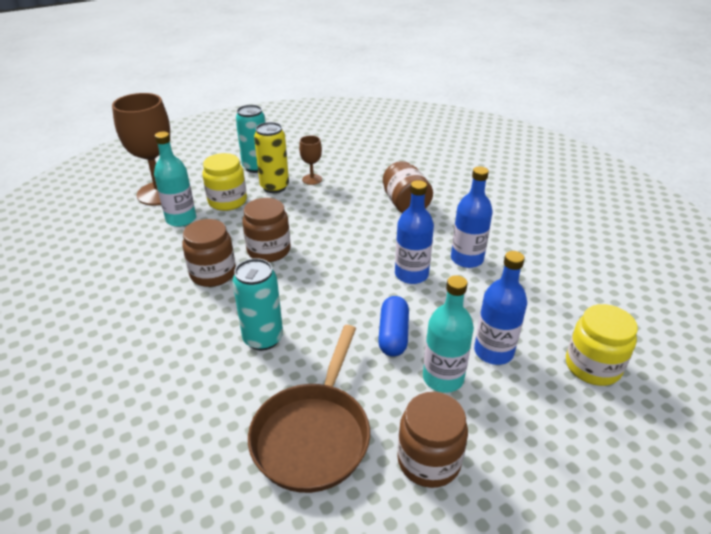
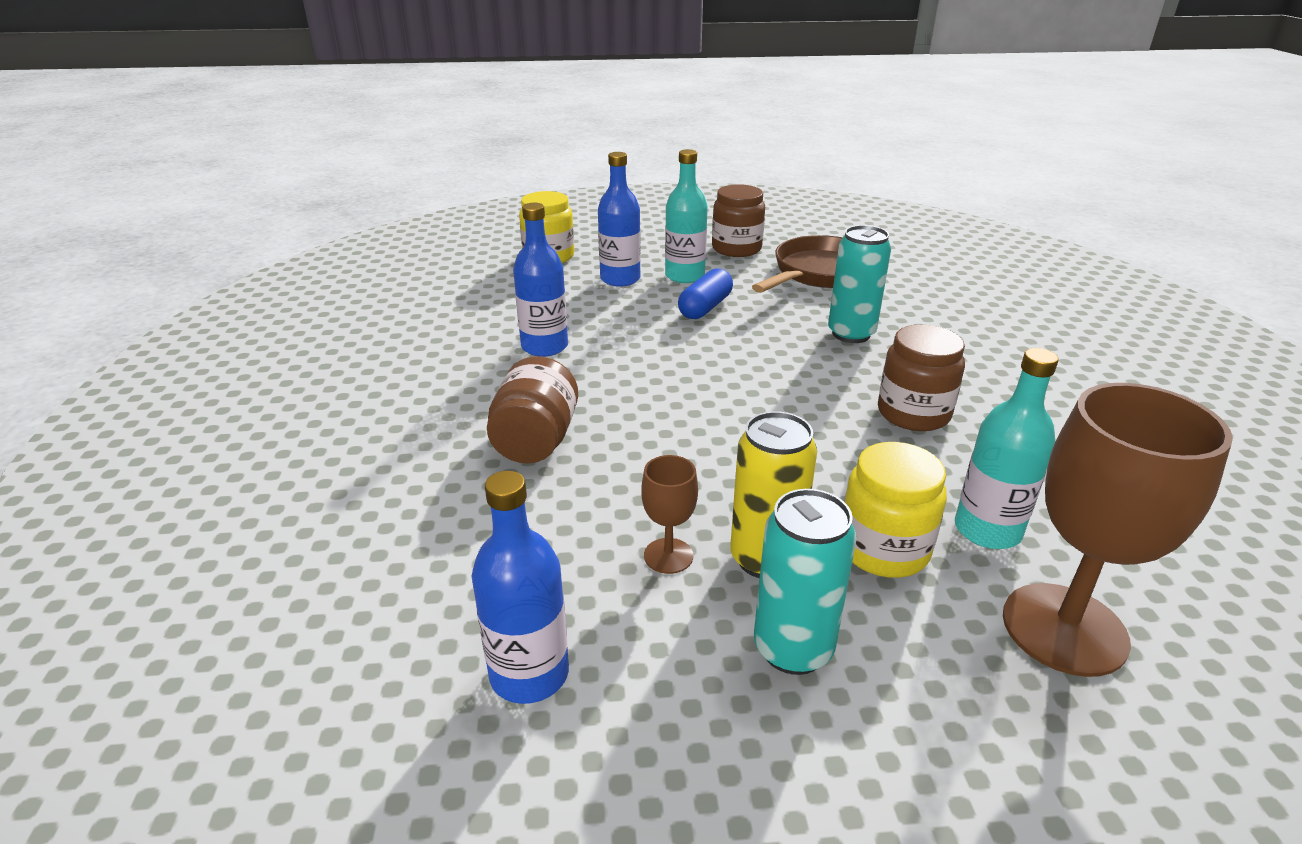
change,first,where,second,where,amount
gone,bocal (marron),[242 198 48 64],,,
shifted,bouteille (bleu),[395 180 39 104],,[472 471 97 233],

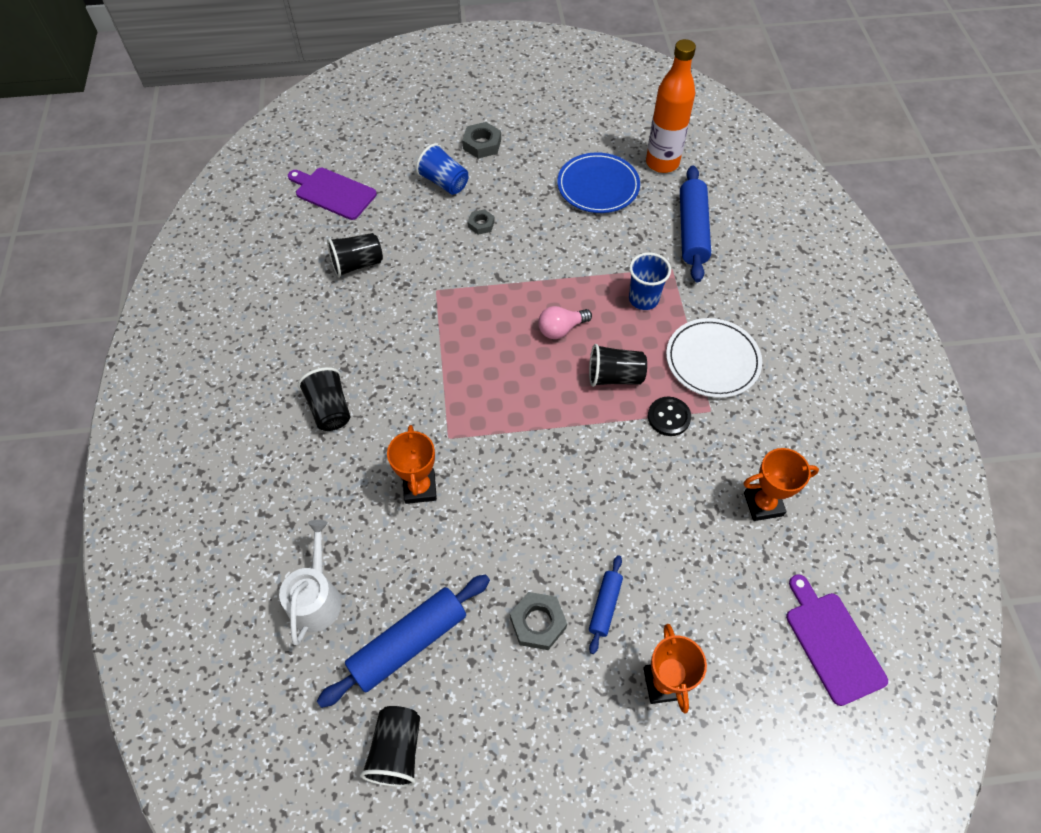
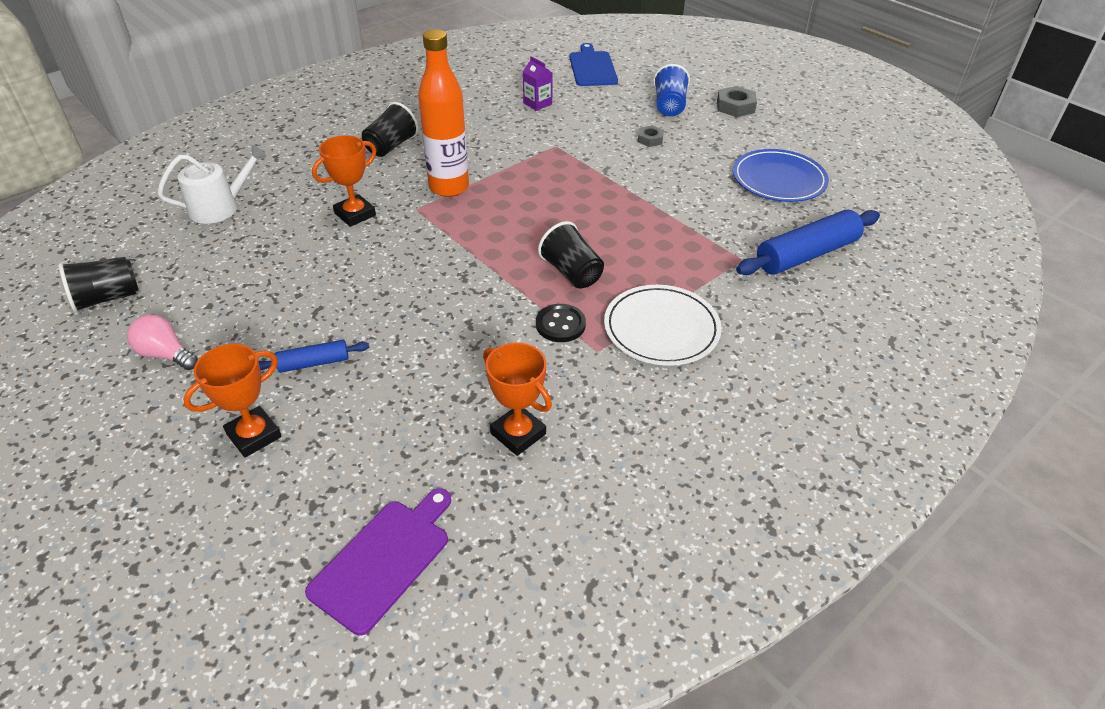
change,first,where,second,where,amount
repainted,planche à découper (violet),[288 168 89 52],planche à découper (bleu),[569 43 49 43],
gone,rouleau à pâtisserie (bleu),[317 574 173 134],,,
swapped,gobelet (noir),[327 233 56 45],brique de lait (violet),[523 56 30 55],
gone,écrou (gris),[510 592 57 58],,,
shifted,ampoule (rose),[538 306 54 33],,[127 315 71 55],
gone,gobelet (bleu),[629 253 42 57],,,
shifted,bouteille (orange),[646 39 50 134],,[418 29 51 168],

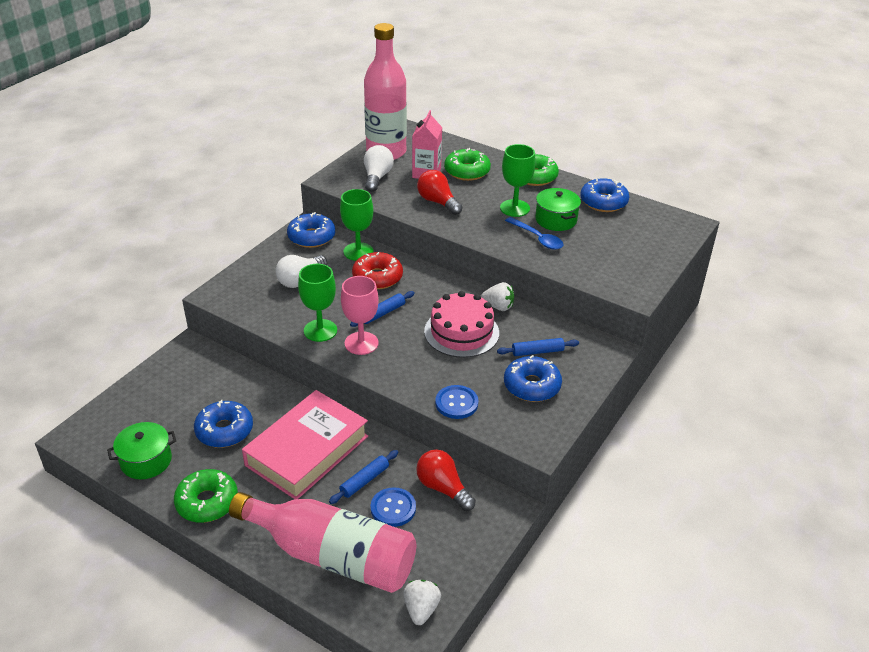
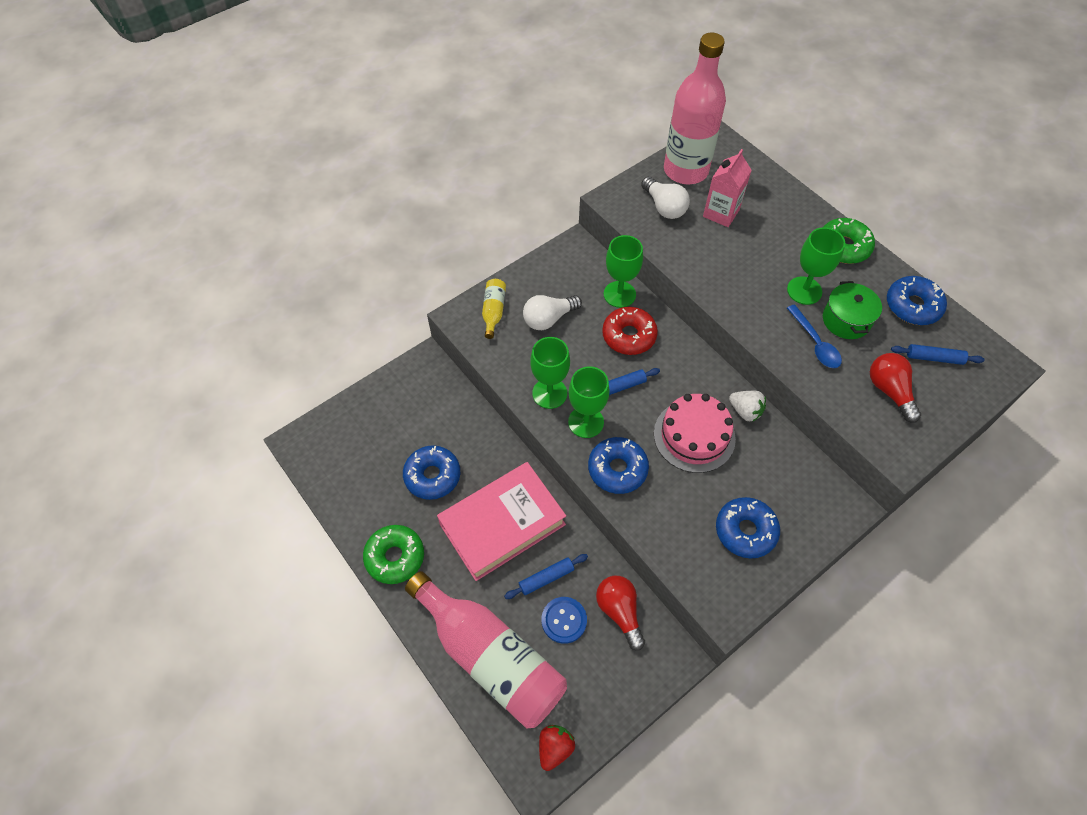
change,first,where,second,where,amount
gone,marmite (vert),[107 422 69 57],,,
shifted,beignet (bleu),[287 212 48 36],,[588 437 61 57],
repainted,verre à pied (rose),[341 276 38 79],verre à pied (vert),[568 366 42 72],
rotated,ampoule (blanc),[364 145 30 47],,[641 177 49 42],120 degrees clockwise
repainted,fraise (blanc),[403 580 38 45],fraise (rouge),[539 725 36 46],
shifted,ampoule (rouge),[417 170 46 45],,[870 353 51 70],
gone,bouton (bleu),[435 385 43 34],,,
gone,beignet (vert),[444 148 47 33],,,
shifted,rouleau à pâtisserie (bleu),[497 338 82 18],,[891 344 94 21],
new,,,bouteille (jaune),[482 279 24 60],

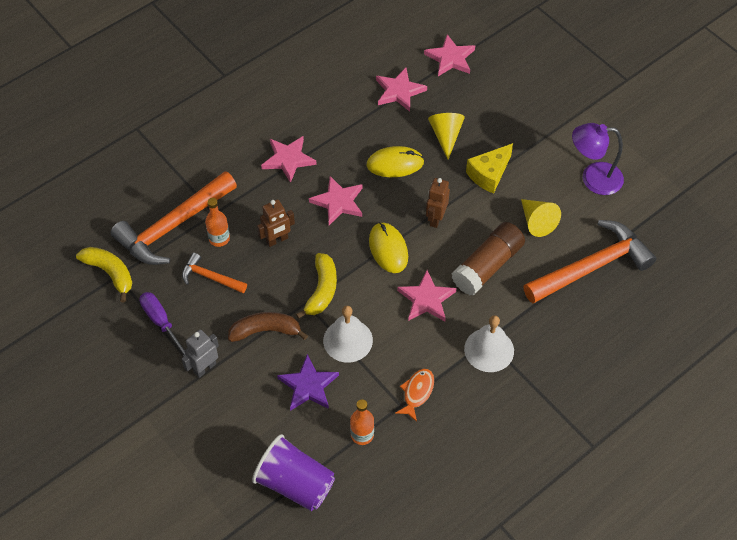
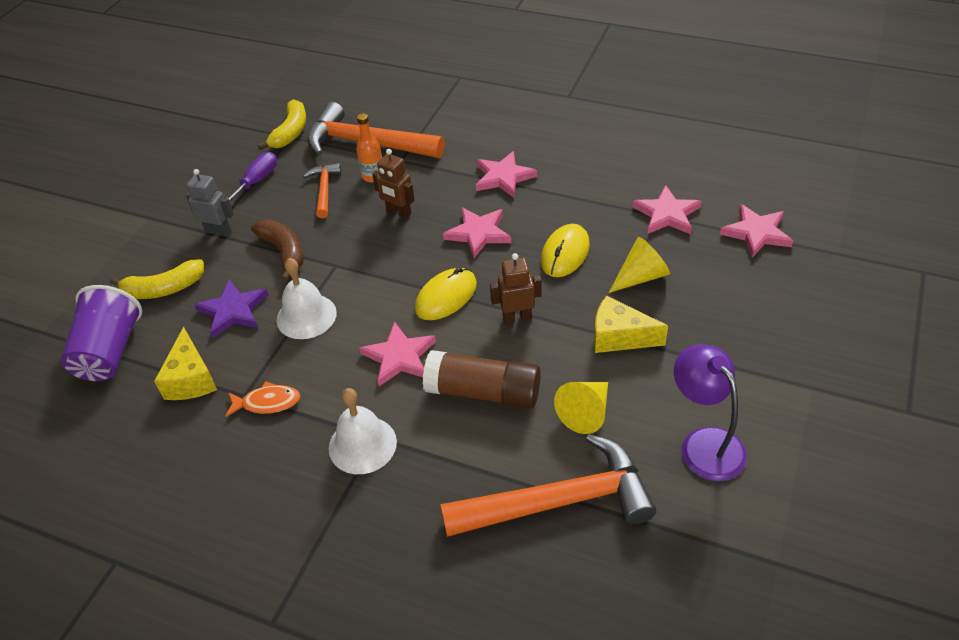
change,first,where,second,where,amount
shifted,banane (jaune),[296 253 41 66],,[110 259 94 40],
swapped,bouteille (orange),[350 399 24 46],fromage (jaune),[154 327 63 73],
rotated,souris (jaune),[366 146 58 31],,[541 224 49 53],60 degrees clockwise
rotated,marteau (orange),[523 220 133 84],,[440 434 216 103],45 degrees counterclockwise

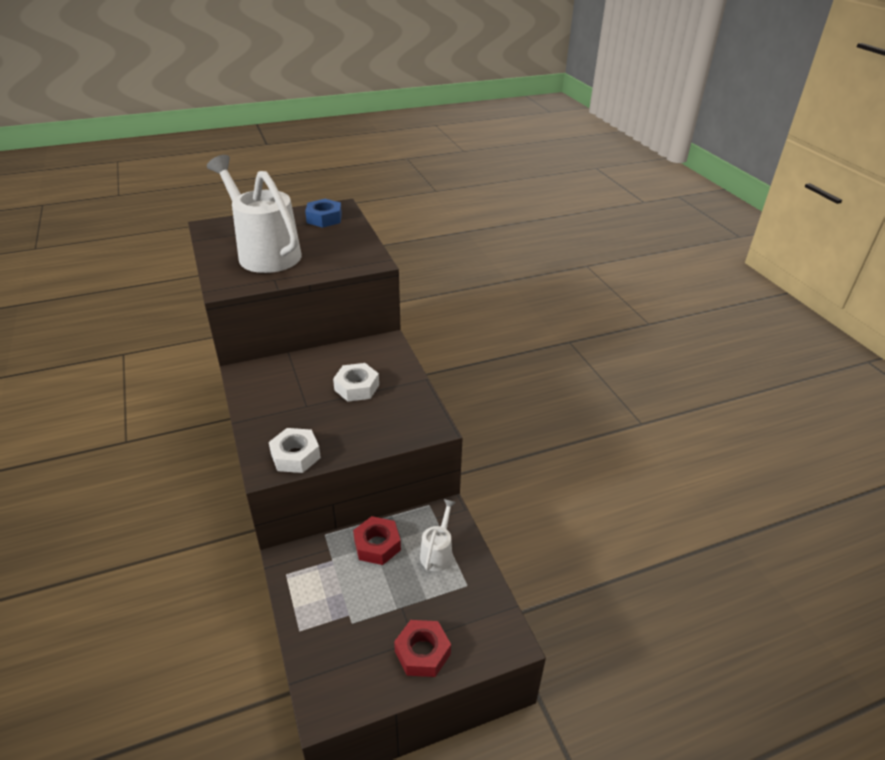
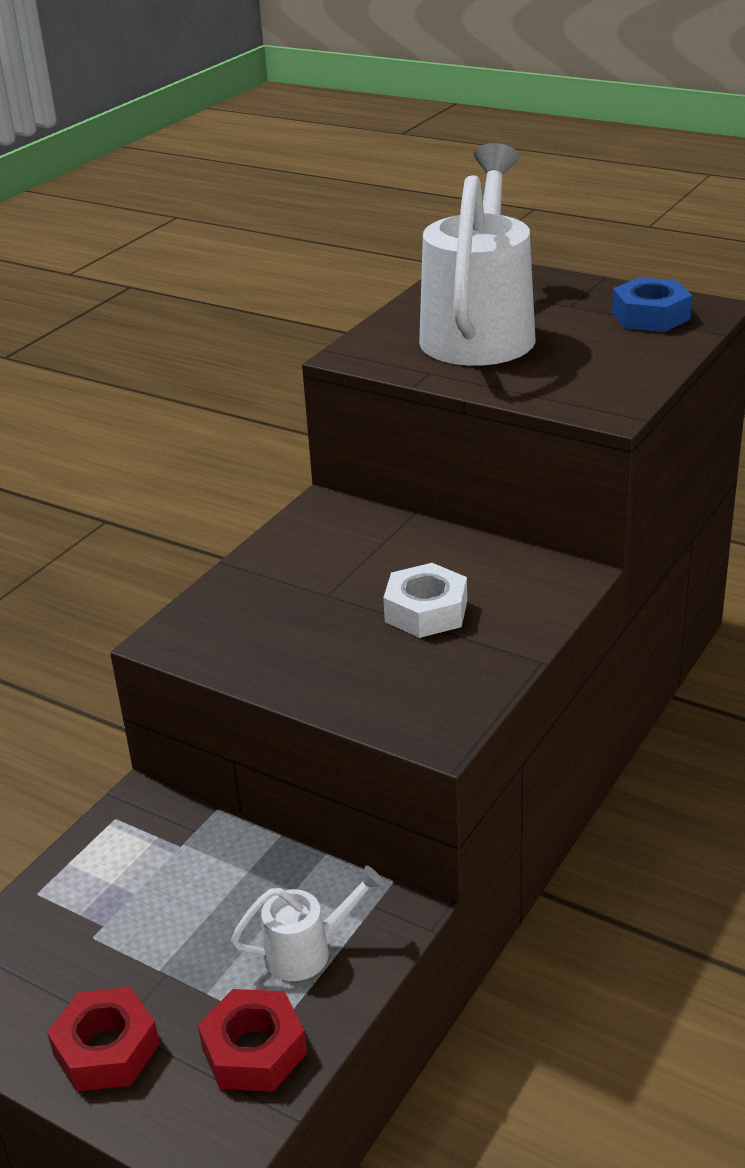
change,first,where,second,where,amount
gone,écrou (blanc),[269 428 52 45],,,
shifted,écrou (rouge),[353 516 48 49],,[198 989 109 103],

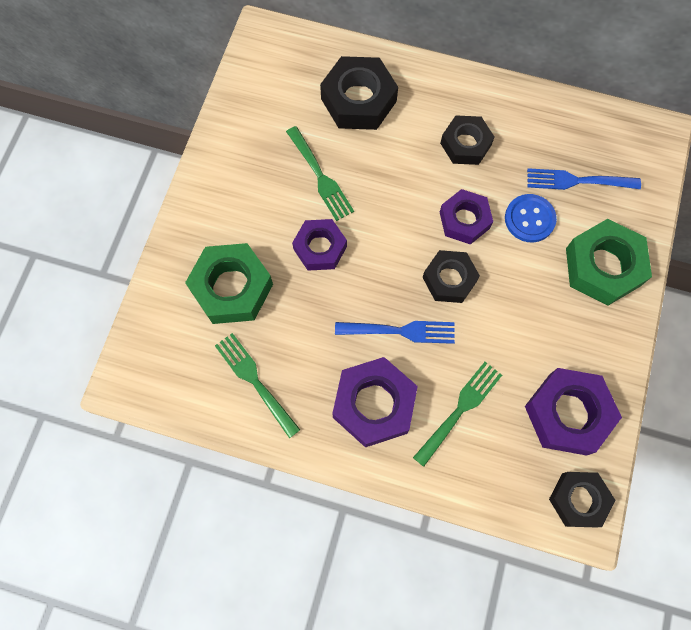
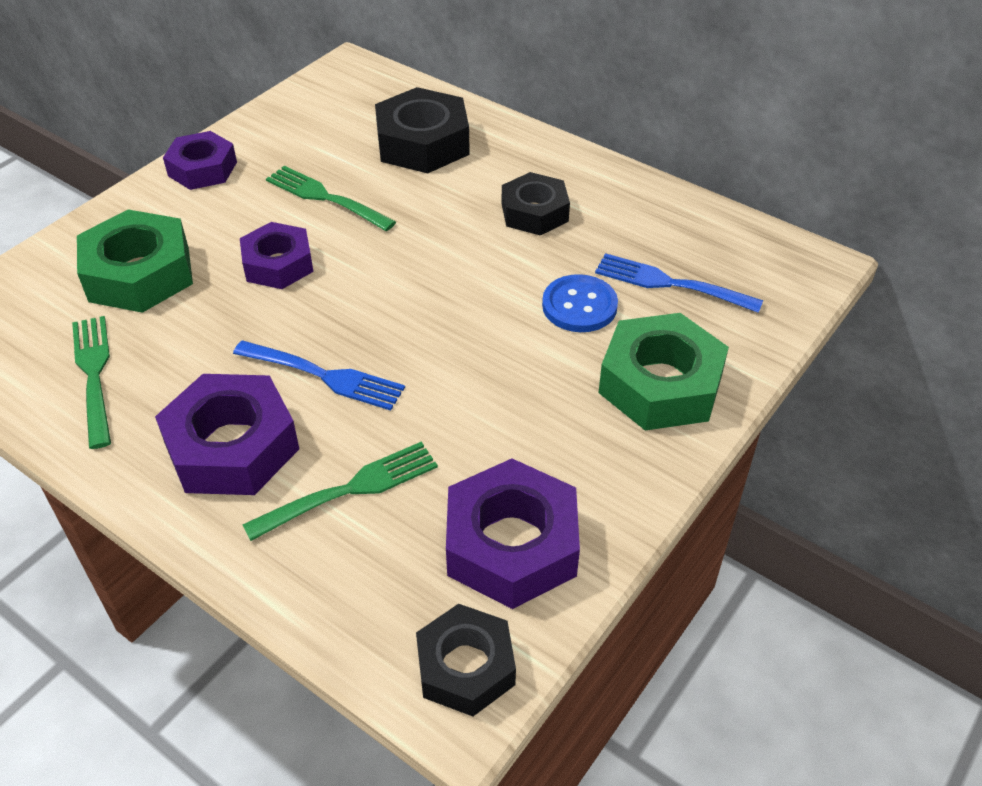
change,first,where,second,where,amount
rotated,fourchette (vert),[286 126 68 95],,[266 166 130 65],135 degrees clockwise
gone,écrou (noir),[423 250 57 53],,,
shifted,écrou (violet),[440 189 53 56],,[163 131 74 59],

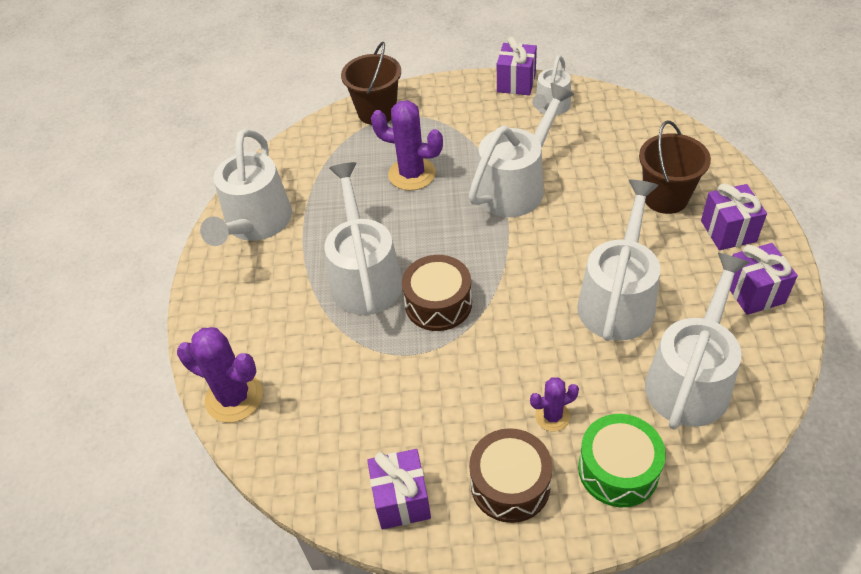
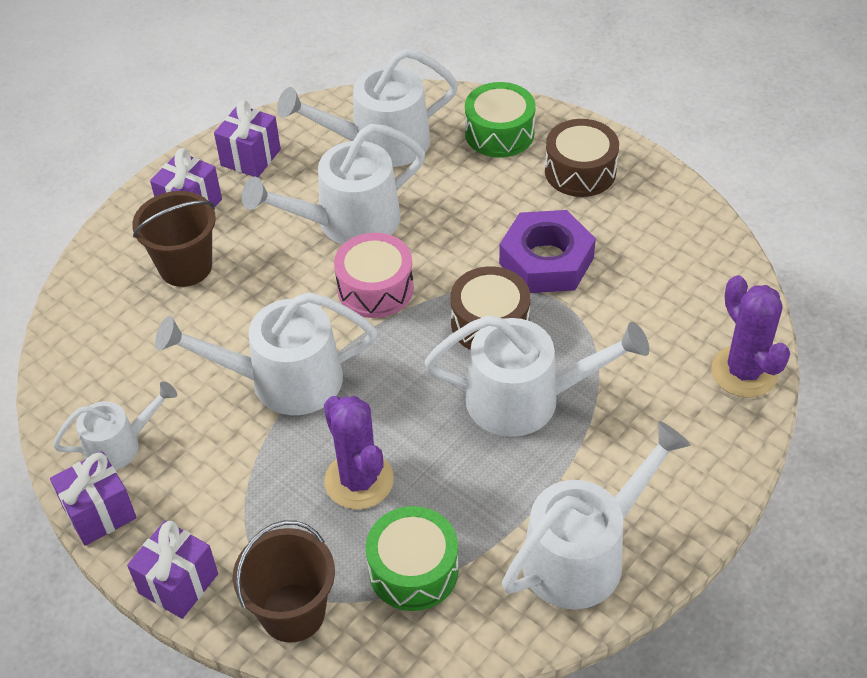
change,first,where,second,where,amount
rotated,arrosoir (blanc),[325 162 77 153],,[425 315 224 122],120 degrees counterclockwise
shifted,cadeau (violet),[367 449 64 80],,[127 520 91 99],
gone,cactus (violet),[530 377 49 54],,,
new,,,tambour (rose),[334 233 80 85],
new,,,tambour (vert),[366 506 93 105],
new,,,écrou (violet),[499 210 97 83],

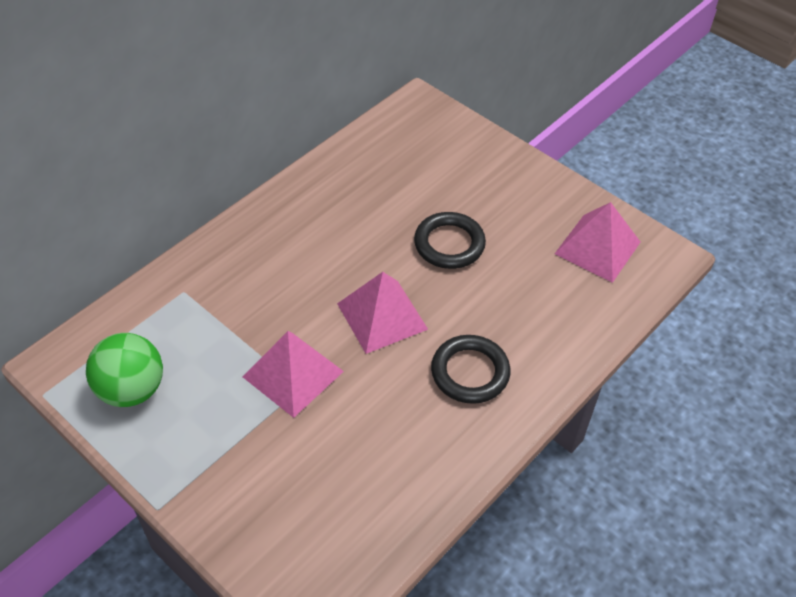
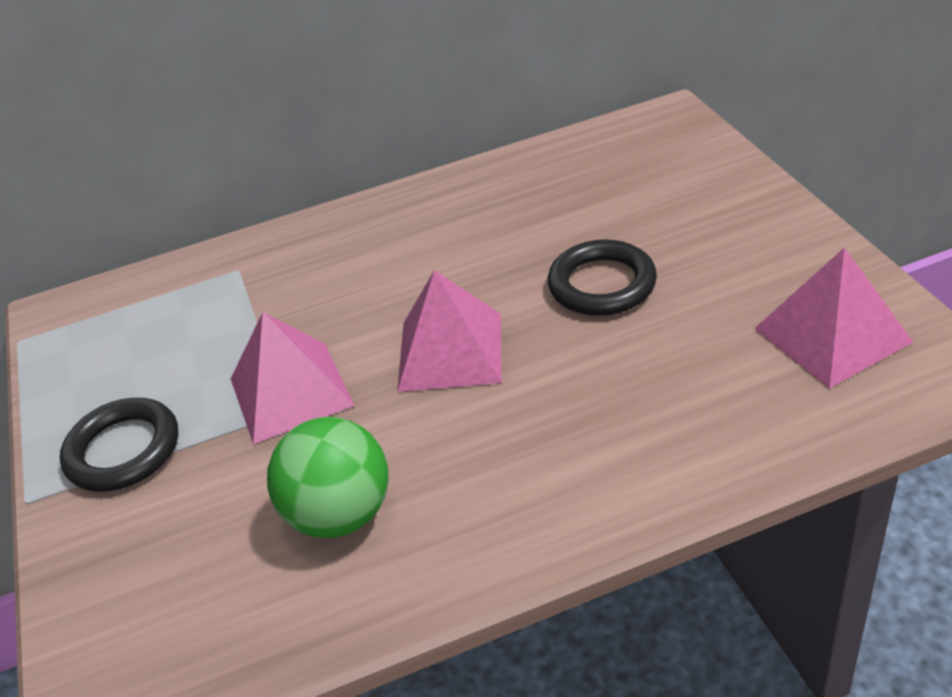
change,first,where,second,where,amount
shifted,balle (vert),[86 333 77 74],,[267 417 122 121],
shifted,anneau (noir),[431 335 79 69],,[60 398 118 94],

